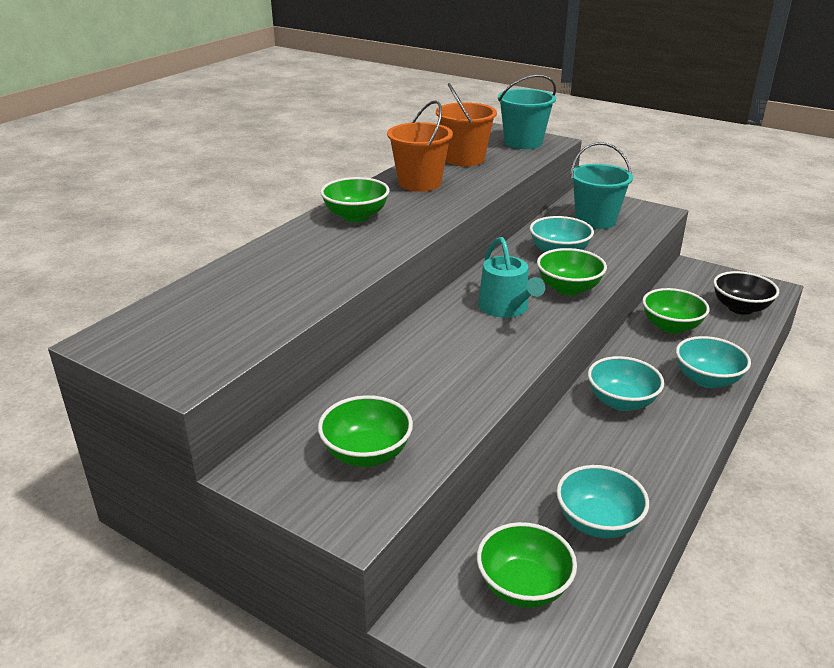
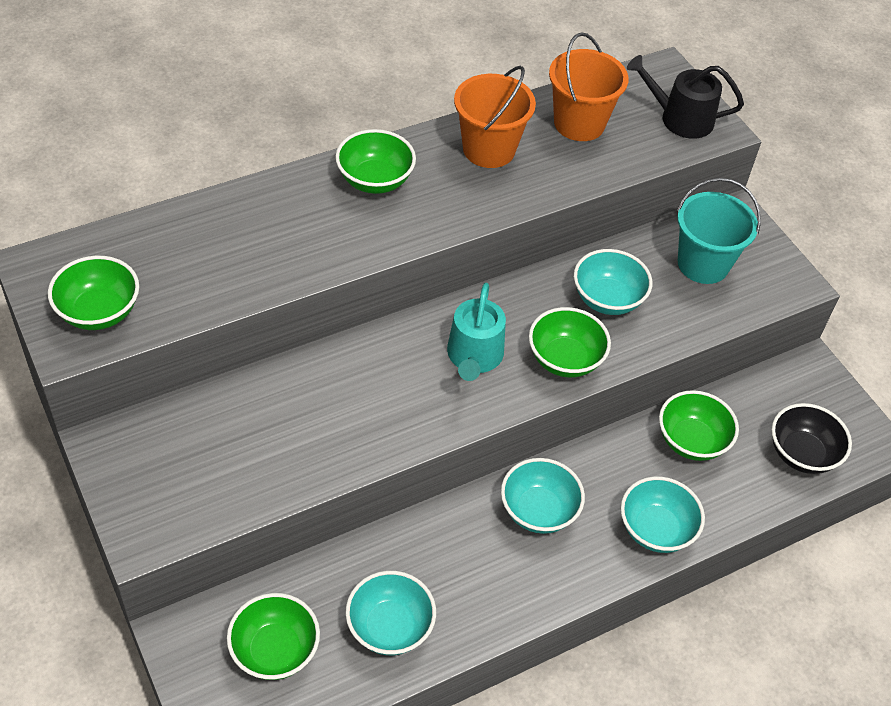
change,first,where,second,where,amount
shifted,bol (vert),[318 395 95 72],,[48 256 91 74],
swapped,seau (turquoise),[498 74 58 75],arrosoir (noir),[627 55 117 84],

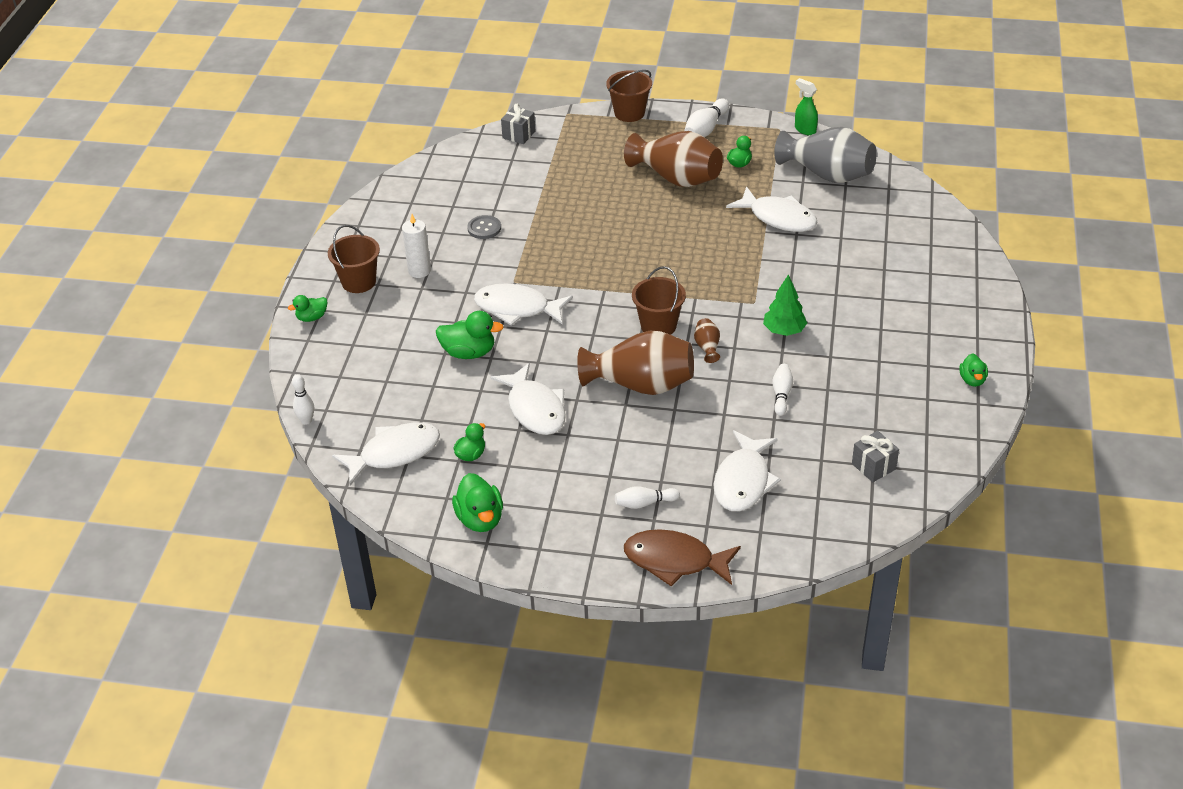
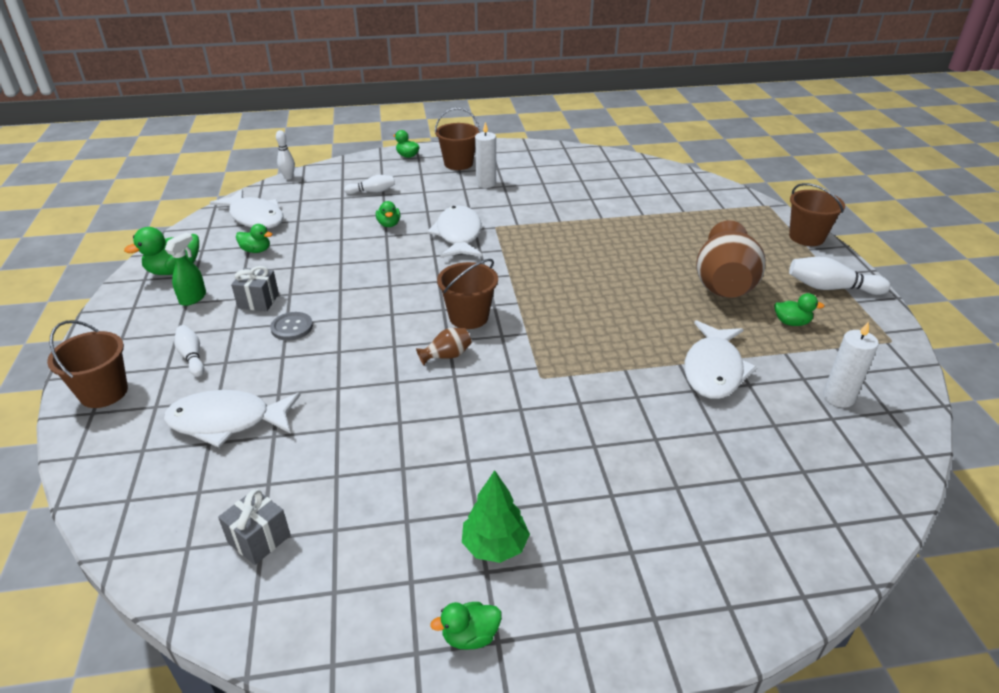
change,first,where,second,where,amount
scaled,canard (vert),[436 311 68 48],,[376 201 24 26],x0.61
shifted,bouton (gris),[467 215 34 24],,[270 312 43 29],
gone,poisson (blanc),[491 363 75 72],,,
shifted,cadeau (gris),[501 104 35 40],,[231 266 48 45],
gone,vase (marron),[577 331 117 64],,,
swapped,poisson (marron),[624 529 117 58],seau (marron),[47 320 81 88],
shifted,arbre (vert),[763 274 44 62],,[462 470 68 93],
shifted,quille (blanc),[772 364 21 52],,[344 175 51 19],
swapped,vase (gris),[774 127 103 56],bougie (blanc),[823 321 56 86],
shifted,vaporisateur (vert),[795 78 23 57],,[165 233 41 73],

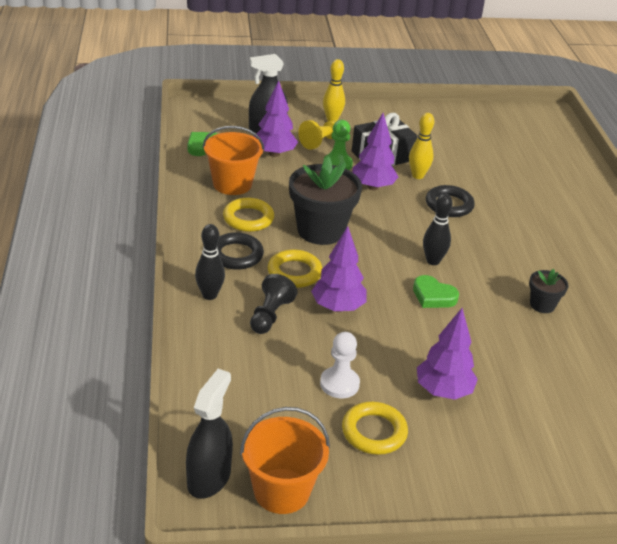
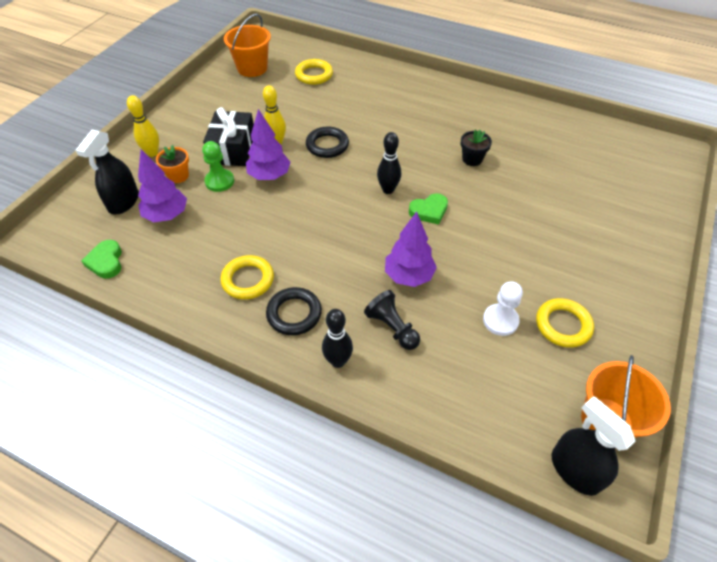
change,first,where,second,where,amount
shifted,seau (orange),[203 126 61 69],,[224 14 47 63],
shifted,anneau (jaune),[268 249 55 39],,[295 59 38 26],
gone,pot de fleurs (noir),[289 157 73 88],,,
swapped,pion (jaune),[298 120 38 30],pot de fleurs (orange),[156 145 33 38],
gone,arbre (violet),[417 308 61 92],,,

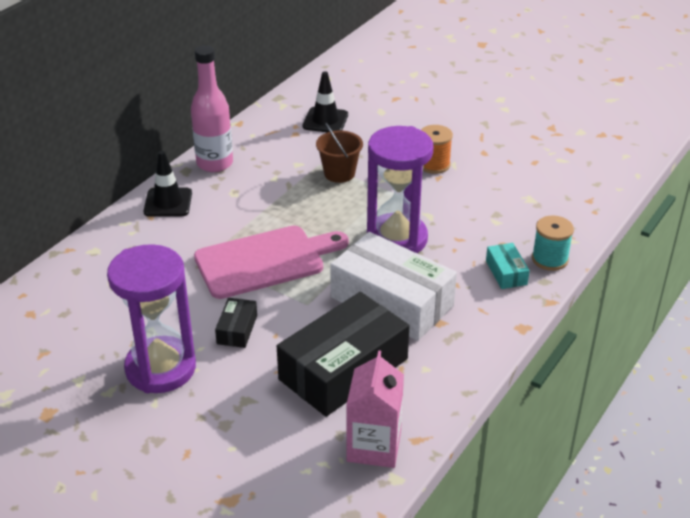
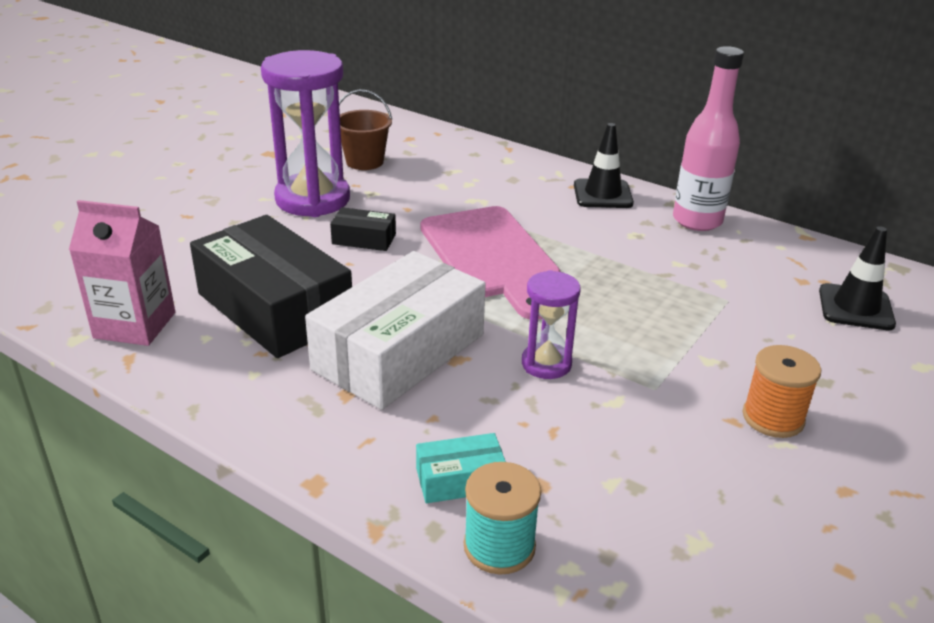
change,first,where,second,where,amount
shifted,seau (marron),[316 123 47 60],,[339 90 53 80],
scaled,sablier (violet),[367 126 66 128],,[522 270 59 109],x0.52

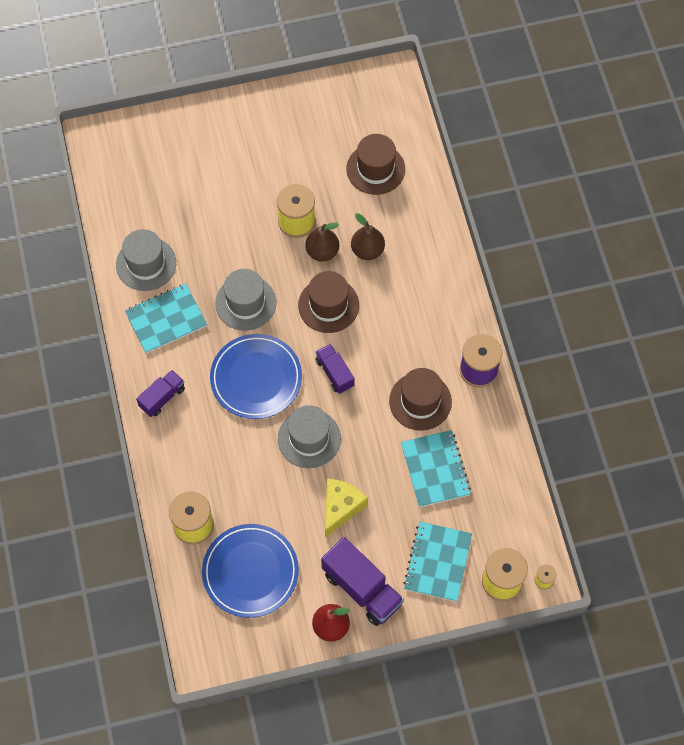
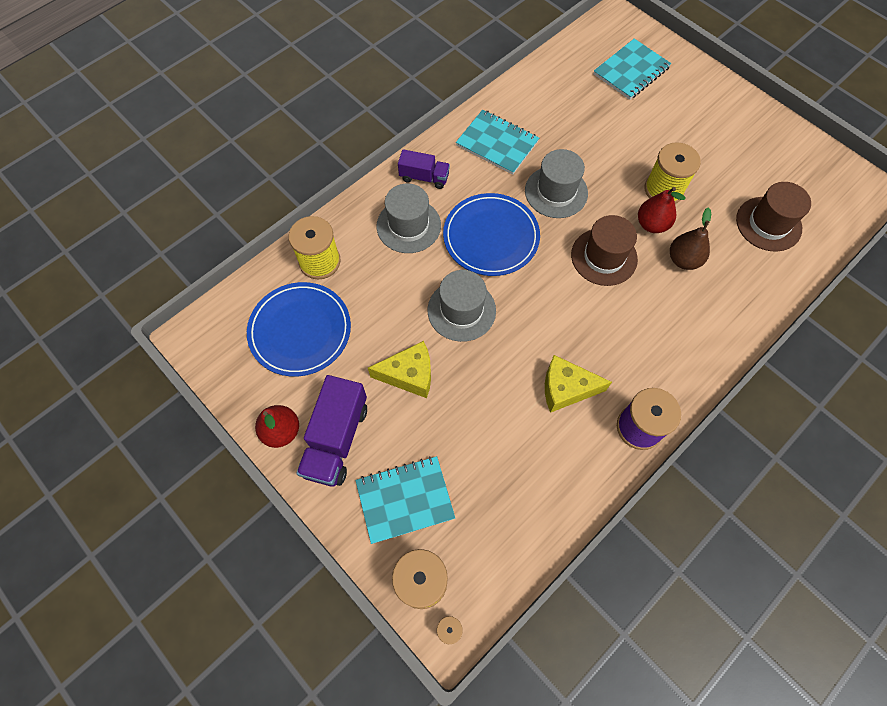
change,first,where,second,where,amount
shifted,chapeau (gris),[116 229 60 62],,[377 183 64 70],
repainted,poire (marron),[305 222 34 40],poire (rouge),[638 187 48 46],
gone,camion (violet),[315 344 39 50],,,
swapped,chapeau (marron),[389 368 63 63],fromage (jaune),[545 355 67 58],
shifted,carnet (turquoise),[401 430 70 77],,[594 38 77 62],

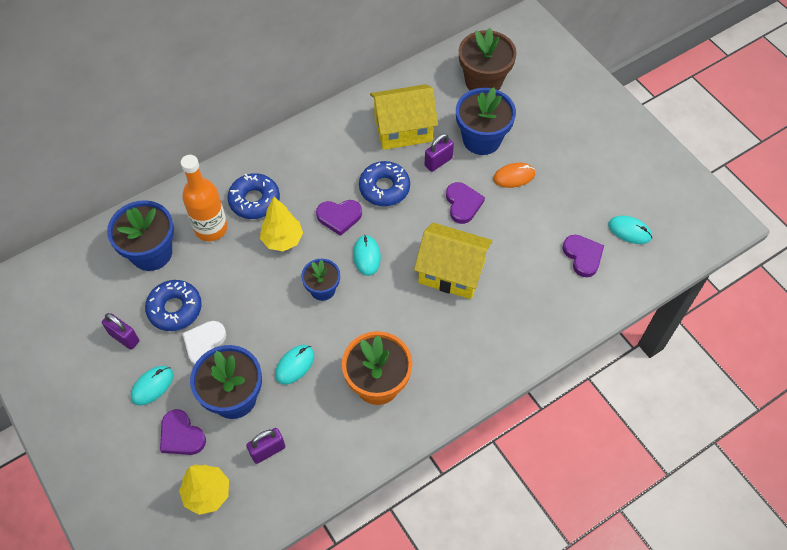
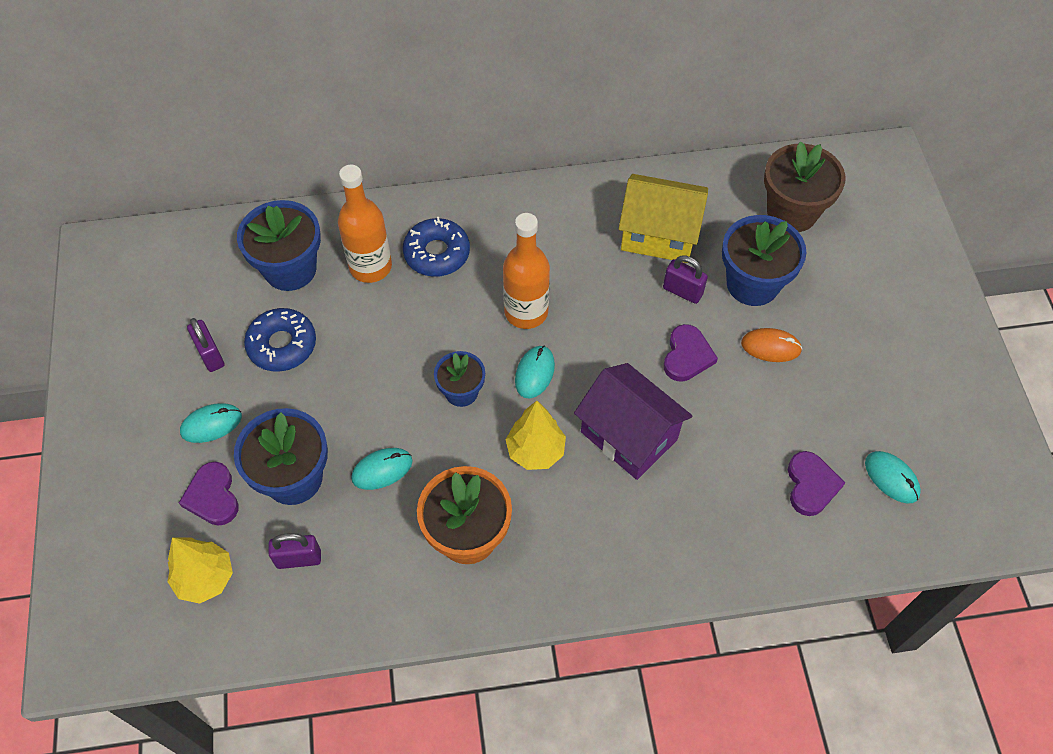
change,first,where,second,where,amount
gone,cœur (blanc),[182 321 44 44],,,
shifted,arbre (jaune),[260 197 43 54],,[505 401 61 69],
swapped,cœur (violet),[316 200 46 36],bouteille (orange),[503 213 47 116],
gone,beignet (bleu),[359 161 51 45],,,
repainted,maison (jaune),[414 223 79 76],maison (violet),[574 363 118 117],
rotated,cadenas (violet),[424 134 30 38],,[663 255 45 49],45 degrees clockwise

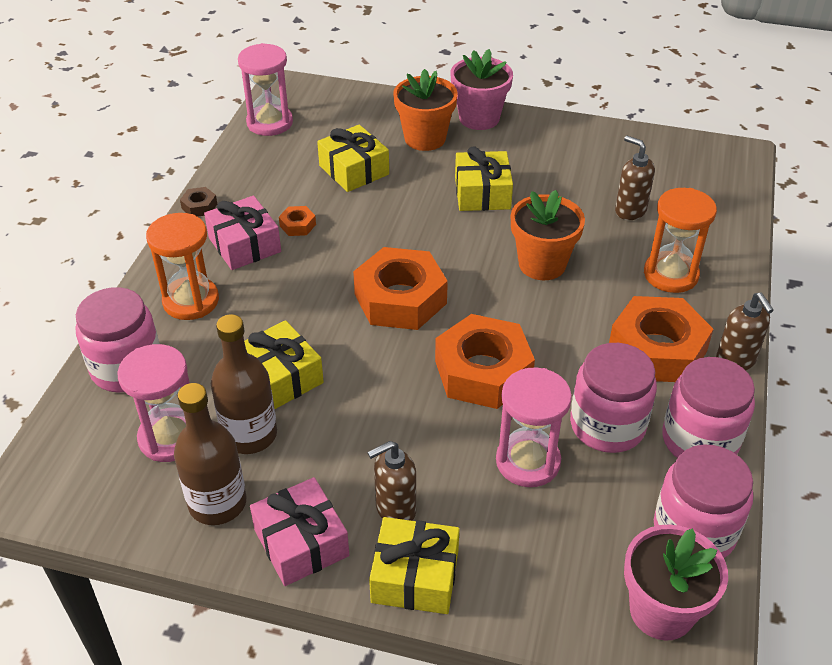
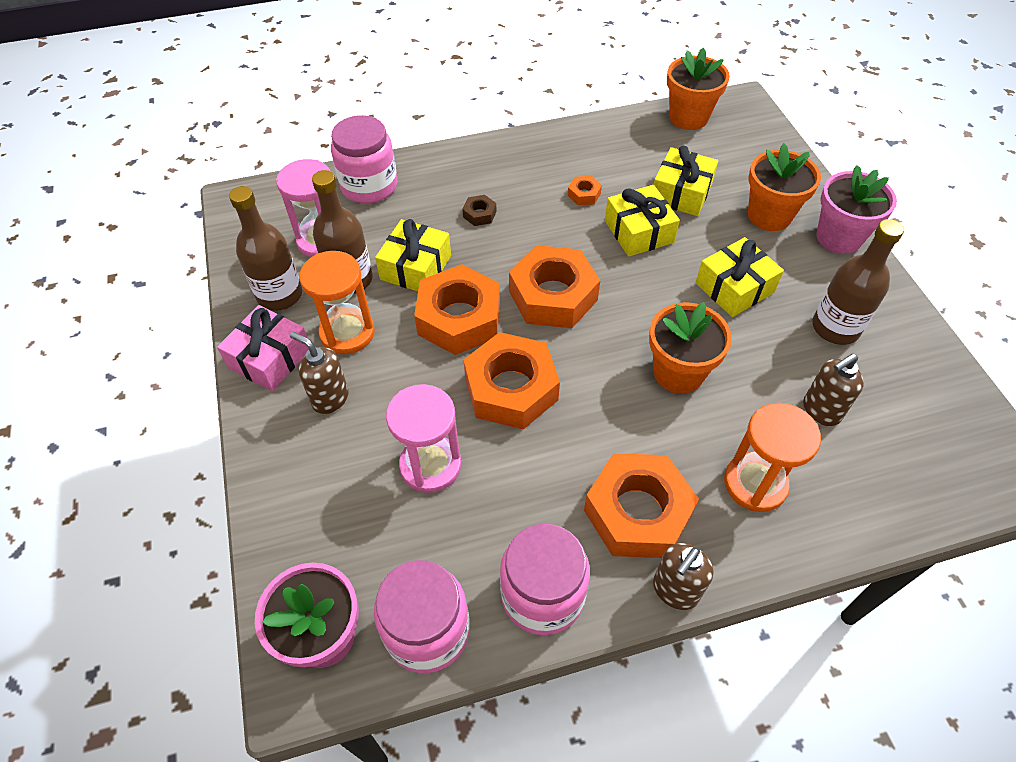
change,first,where,second,where,amount
shifted,sablier (orange),[146 213 73 107],,[299 251 76 104],
shifted,écrou (marron),[180 187 37 30],,[462 195 35 31],
gone,cadeau (rose),[204 196 77 74],,,
swapped,sablier (rose),[238 43 55 93],pot de fleurs (orange),[667 48 63 82],
shifted,cadeau (jaune),[369 517 91 97],,[605 185 75 72],
gone,bocal (rose),[570 343 87 110],,,
rotated,distributeur de savon (marron),[615 136 40 84],,[803 354 61 72],135 degrees counterclockwise
new,,,écrou (orange),[414 264 86 91],
new,,,bouteille (marron),[812 219 92 126],

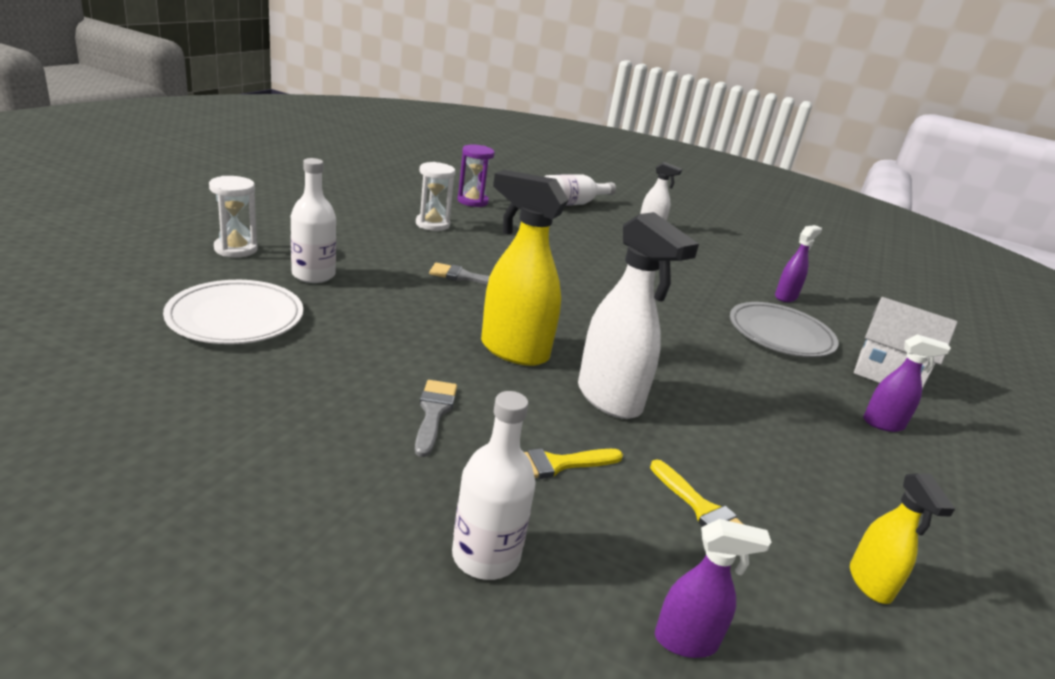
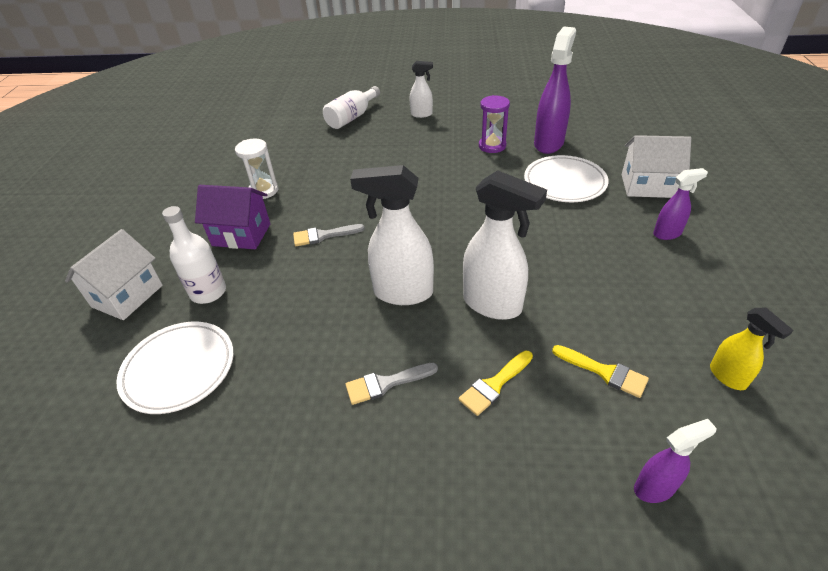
change,first,where,second,where,amount
swapped,sablier (blanc),[209 176 49 82],maison (blanc),[65 229 98 91],
rotated,pinceau (gris),[415 380 42 77],,[345 363 93 42],90 degrees counterclockwise
gone,bouteille (blanc),[452 391 84 189],,,
shifted,sablier (violet),[458 145 37 62],,[479 95 31 58],
repainted,vaporisateur (jaune),[481 170 88 196],vaporisateur (blanc),[350 165 84 140],
repainted,assiette (gris),[730 302 109 55],assiette (blanc),[524 155 85 47],
scaled,vaporisateur (violet),[775 225 47 77],,[534 27 42 127],x1.83
new,,,maison (violet),[195 185 75 64],

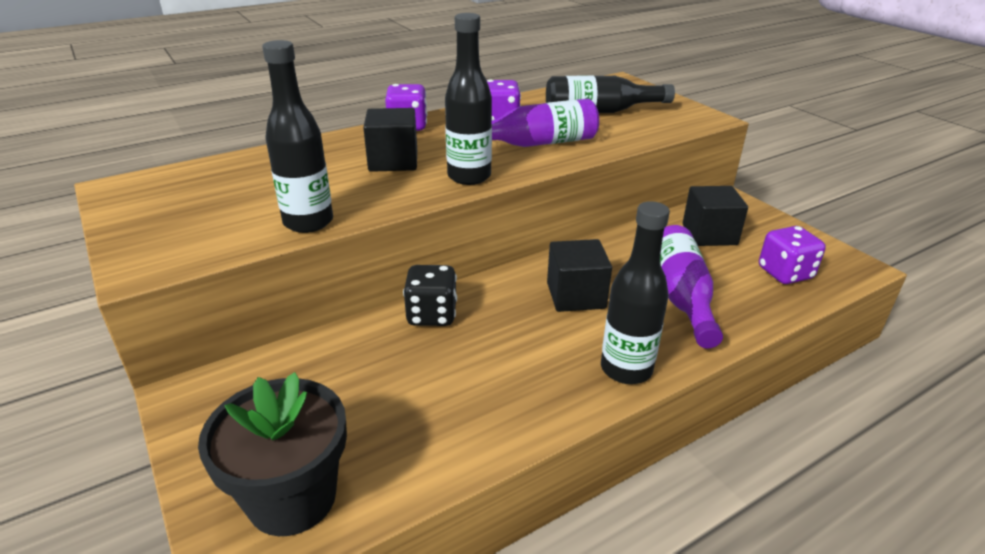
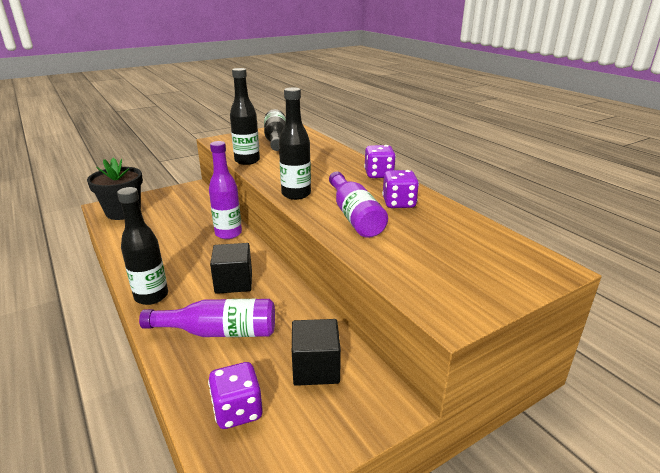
change,first,where,second,where,amount
gone,cube (noir),[363 108 54 64],,,
swapped,dé (noir),[403 265 54 61],bouteille (violet),[209 141 33 98],
shifted,bouteille (noir),[546 75 129 38],,[264 109 22 42],

